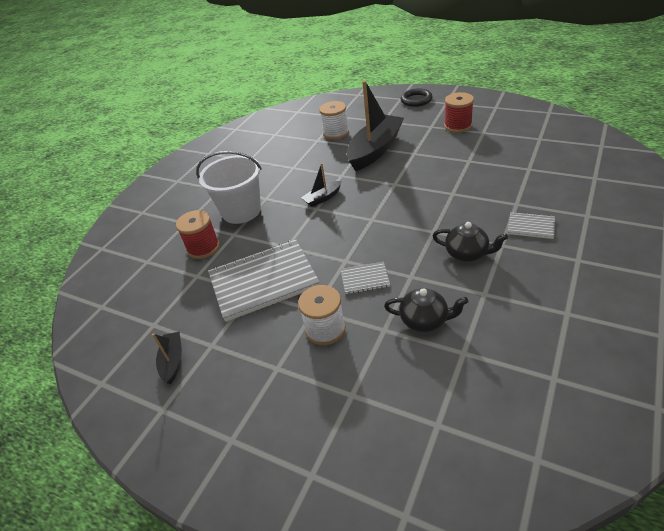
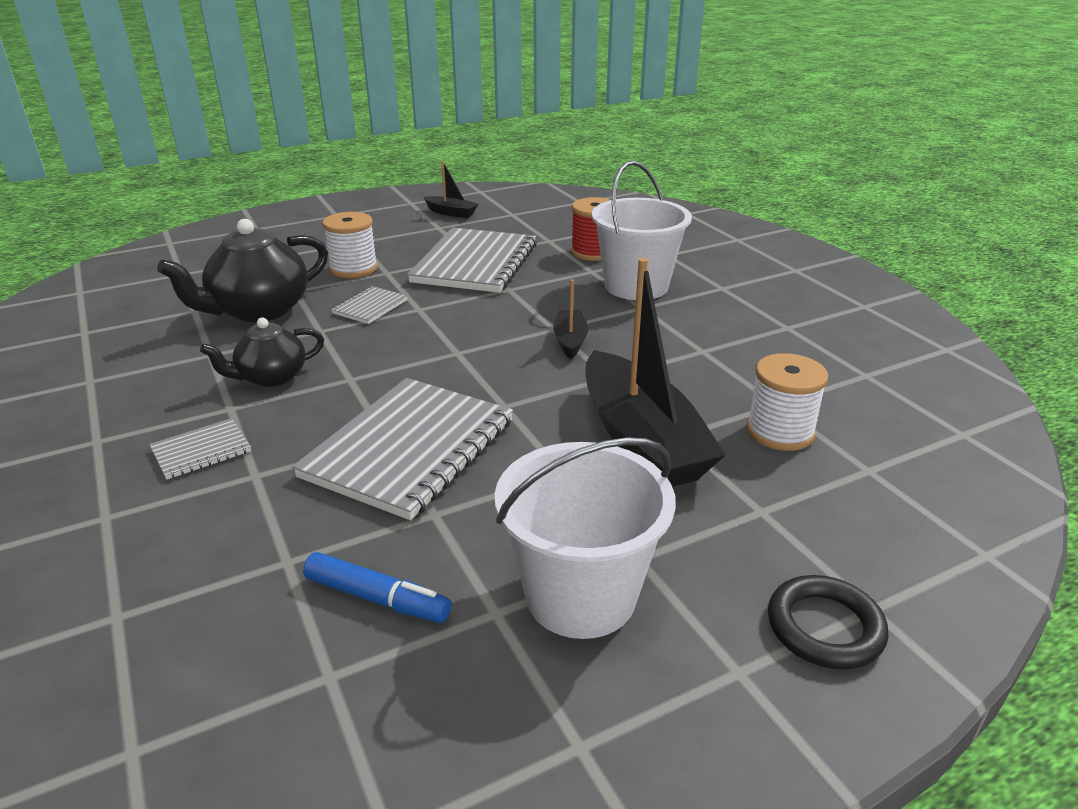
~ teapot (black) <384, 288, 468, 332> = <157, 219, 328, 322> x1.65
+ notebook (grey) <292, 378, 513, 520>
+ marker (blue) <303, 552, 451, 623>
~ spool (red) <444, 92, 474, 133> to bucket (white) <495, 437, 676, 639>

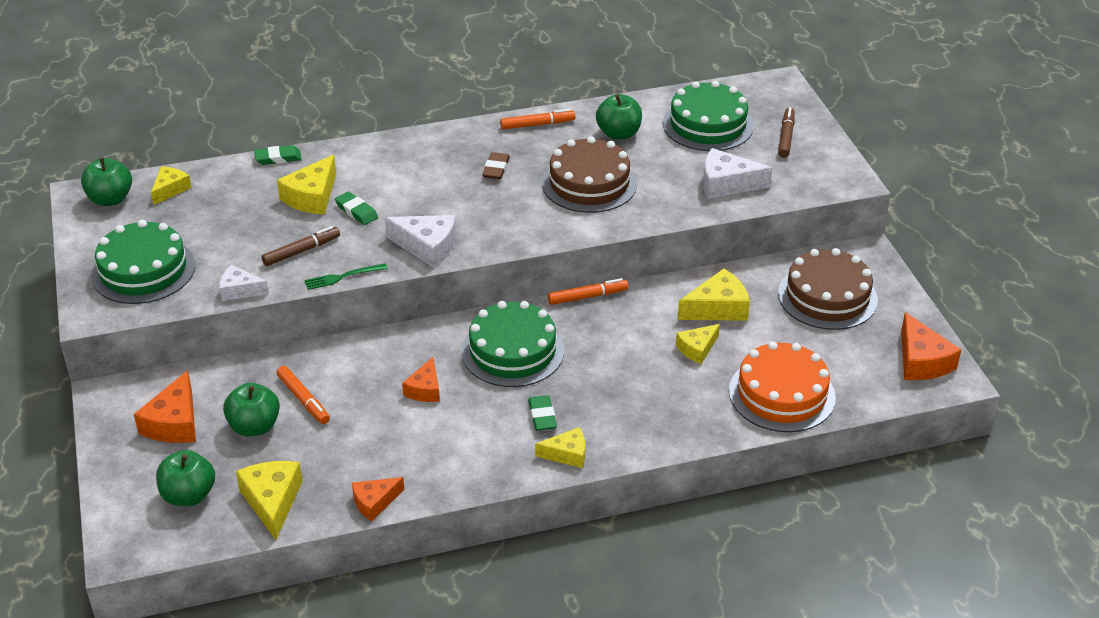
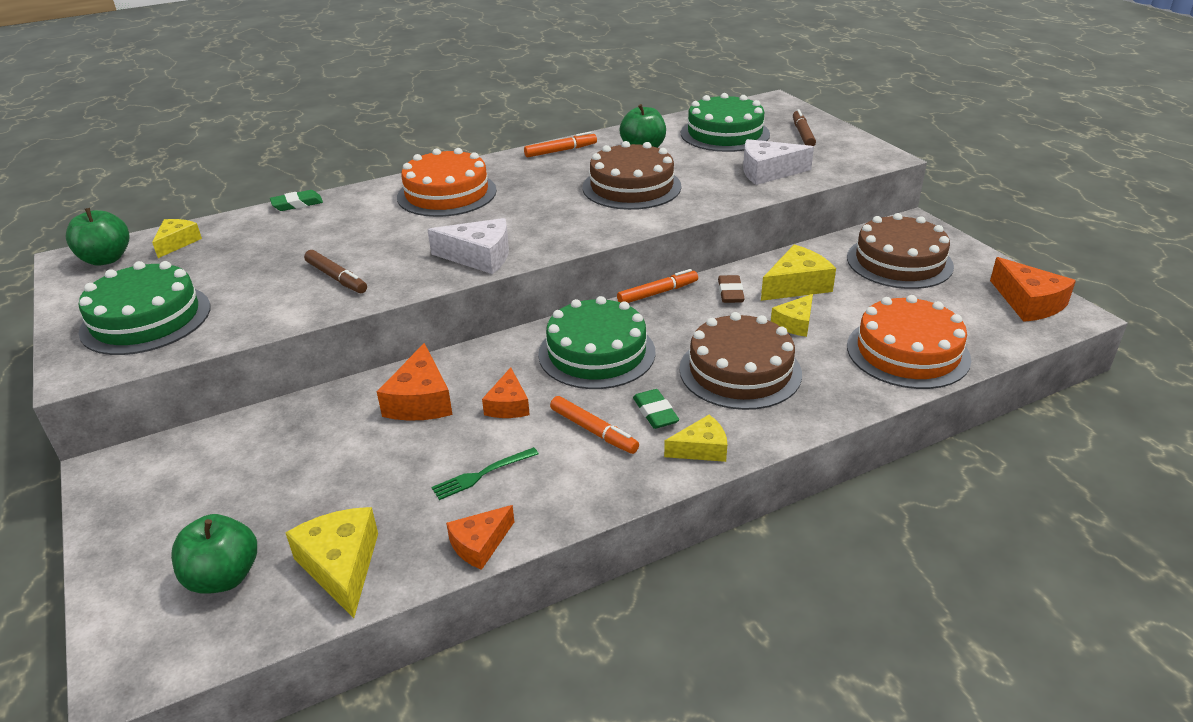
~ marker (brown) <261, 226, 340, 266> = <304, 250, 367, 293> 90 degrees clockwise
~ cheese (orange) <134, 370, 196, 443> to <377, 343, 453, 421>
+ cake (orange) <397, 148, 497, 217>
~ fork (green) <304, 263, 388, 290> to <431, 447, 539, 500>
~ marker (orange) <276, 366, 330, 424> to <550, 396, 639, 454>
+ cake (brown) <679, 312, 802, 410>
~ eraser (brown) <482, 152, 510, 179> to <718, 275, 745, 303>
- cheese (white) <219, 265, 269, 301>
- apple (green) <223, 383, 280, 436>
- cheese (yellow) <277, 155, 336, 215>
- eraser (green) <335, 191, 378, 225>

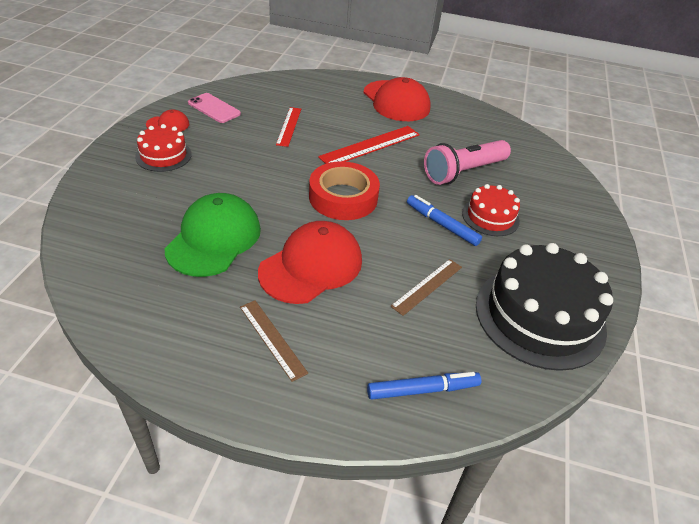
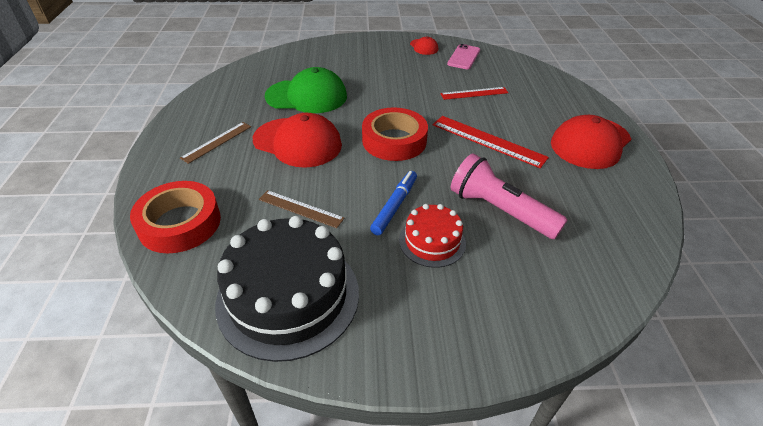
~ marker (blue) <367, 372, 481, 400> to tape (red) <130, 181, 221, 253>
- cake (red) <135, 124, 192, 172>

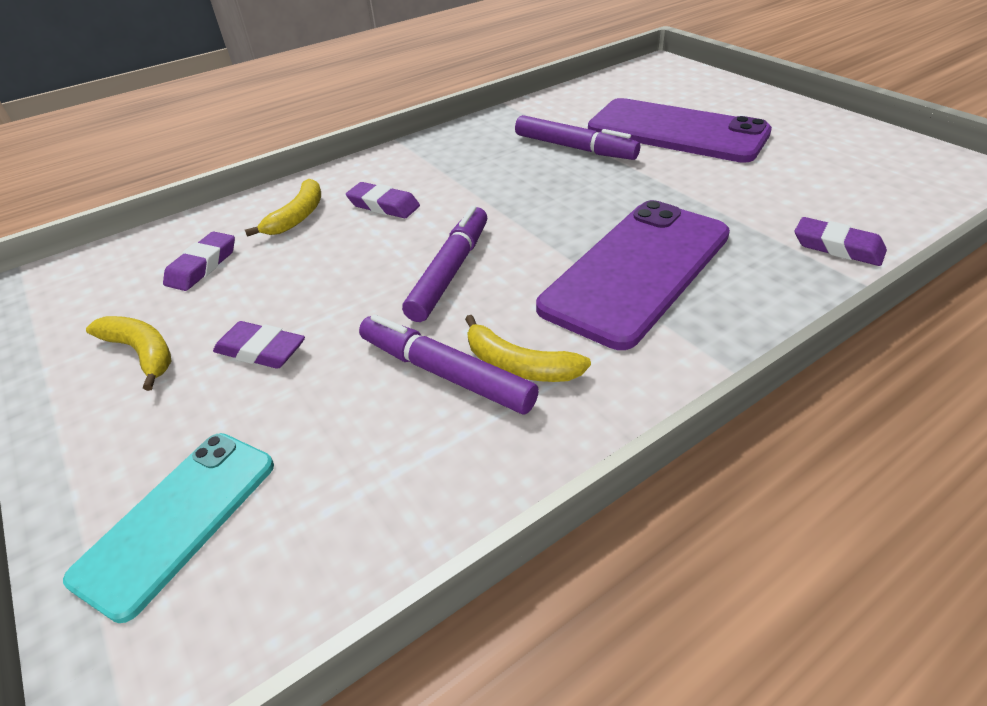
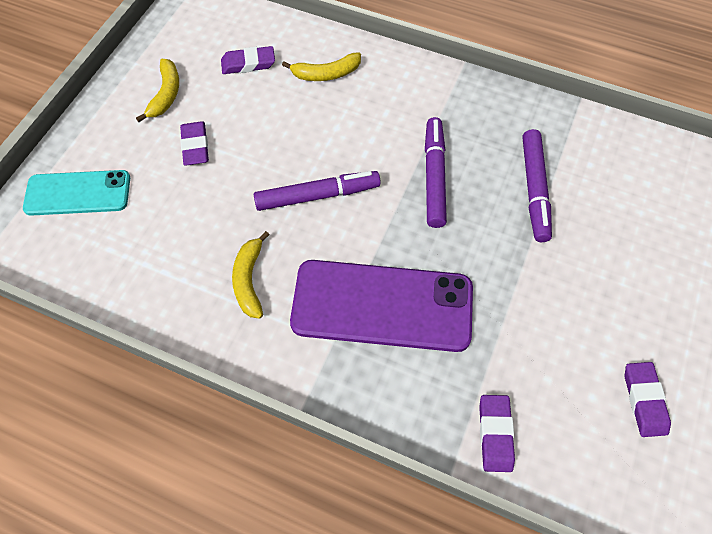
~ marker (purple) <359, 314, 539, 414> to <425, 117, 447, 228>
~ eraser (purple) <346, 182, 420, 218> to <625, 362, 671, 437>
- phone (purple) <588, 98, 772, 163>

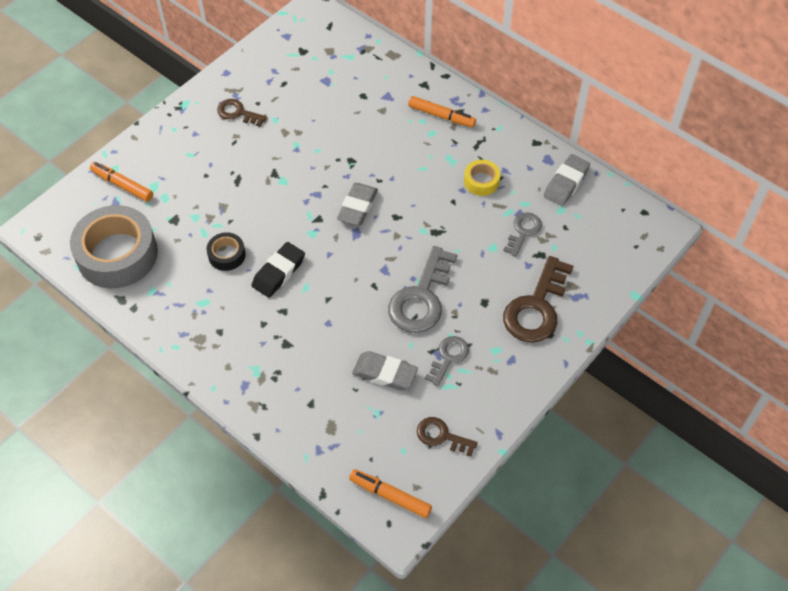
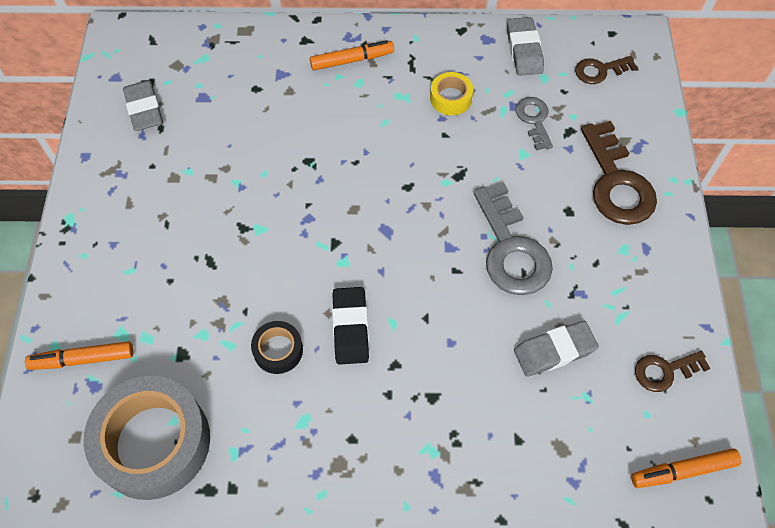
~ eraser (grey) <337, 183, 378, 226> to <123, 80, 163, 131>
~ key (brown) <217, 99, 267, 127> to <575, 56, 637, 84>
- key (grey) <425, 336, 469, 386>

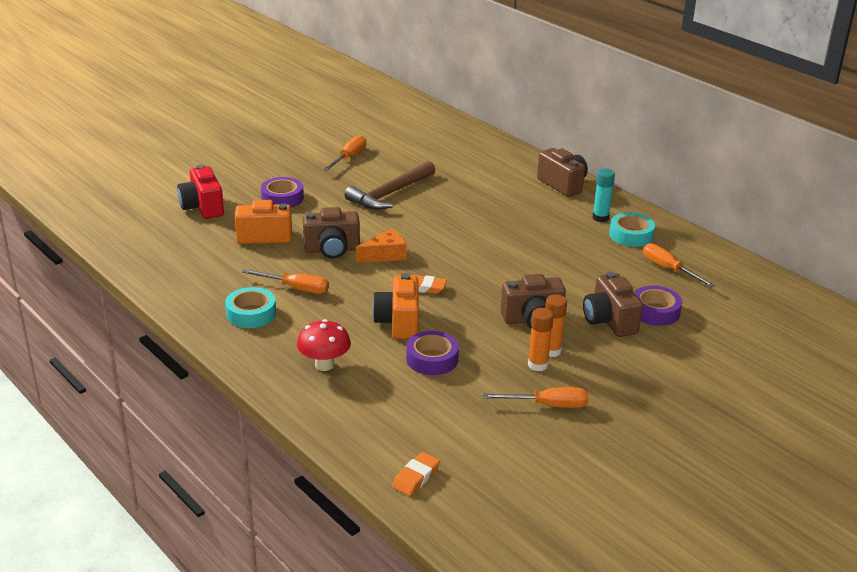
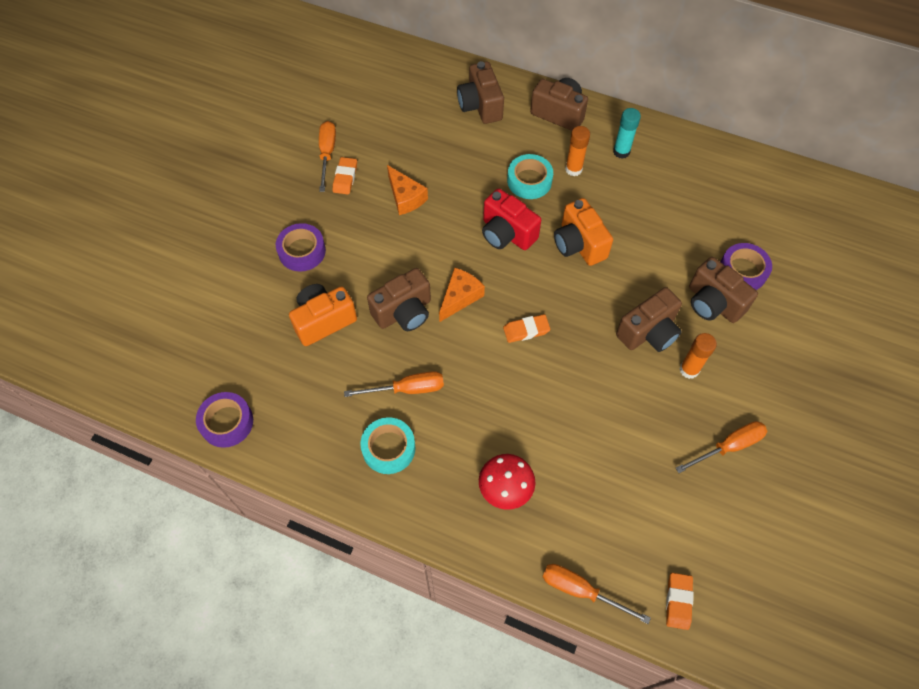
~ tape (purple) <406, 331, 459, 375> to <196, 392, 253, 448>
+ eraser (orange) <333, 157, 357, 194>
~ hammer (brown) <345, 161, 435, 210> to cheese (orange) <387, 165, 428, 215>
+ camera (brown) <457, 61, 504, 124>
~ camera (red) <177, 165, 224, 219> to <482, 189, 541, 250>
~ tape (turquoise) <609, 213, 655, 247> to <507, 154, 553, 199>
~ screwdriver (orange) <643, 243, 716, 287> to <542, 564, 651, 624>
~ camera (orange) <372, 273, 419, 339> to <554, 198, 613, 266>
~ glue stick (orange) <528, 308, 554, 371> to <565, 126, 590, 176>

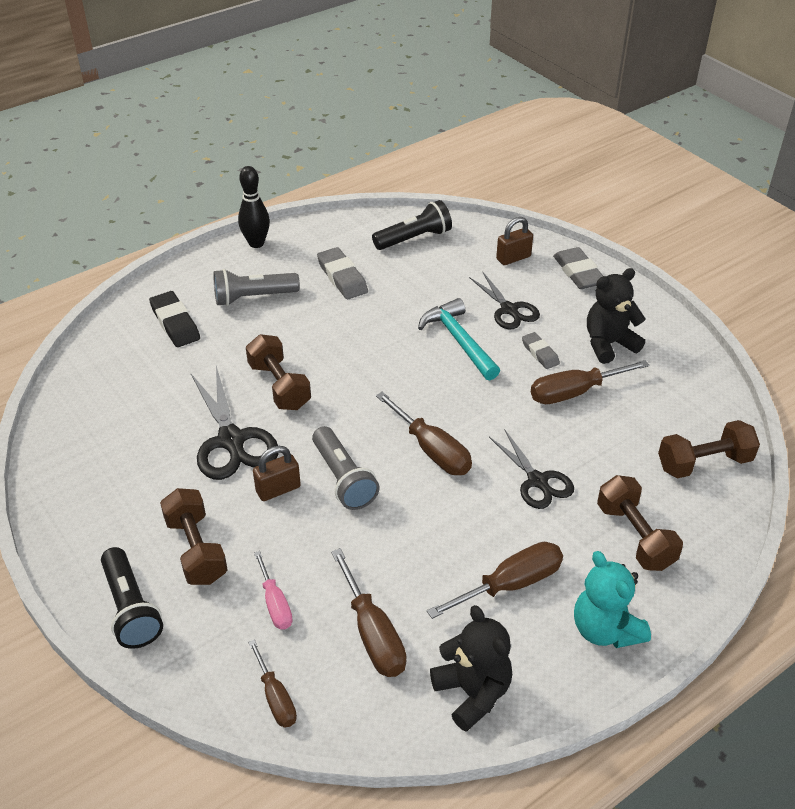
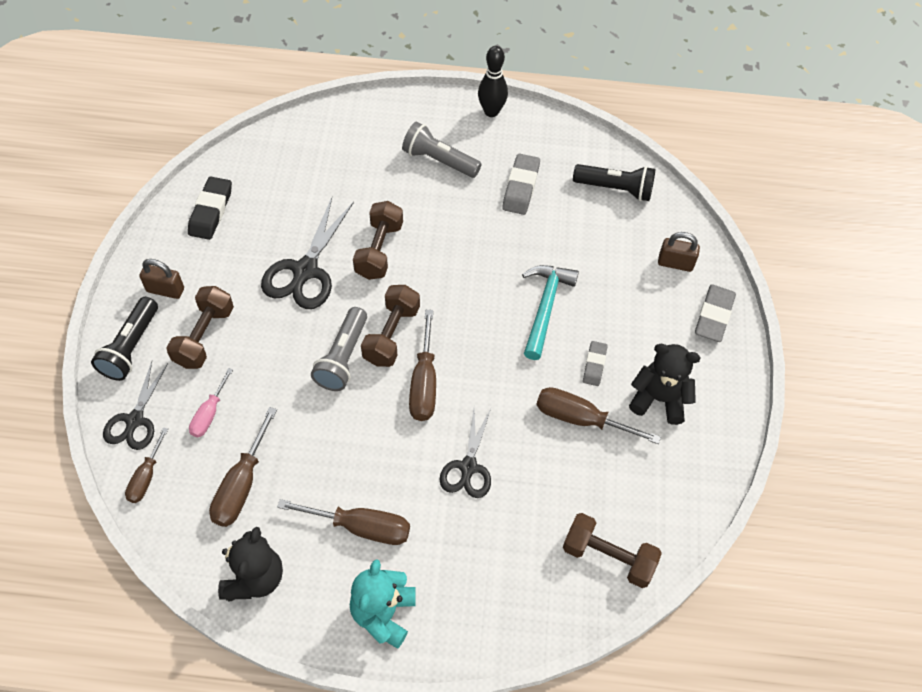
~ scissors (black) <469, 272, 540, 329> to <103, 361, 168, 450>
~ padlock (brown) <253, 446, 301, 501> to <139, 259, 184, 299>
~ eraser (black) <149, 291, 200, 347> to <188, 177, 232, 240>
~ dumbbell (brown) <597, 475, 683, 571> to <361, 285, 420, 367>

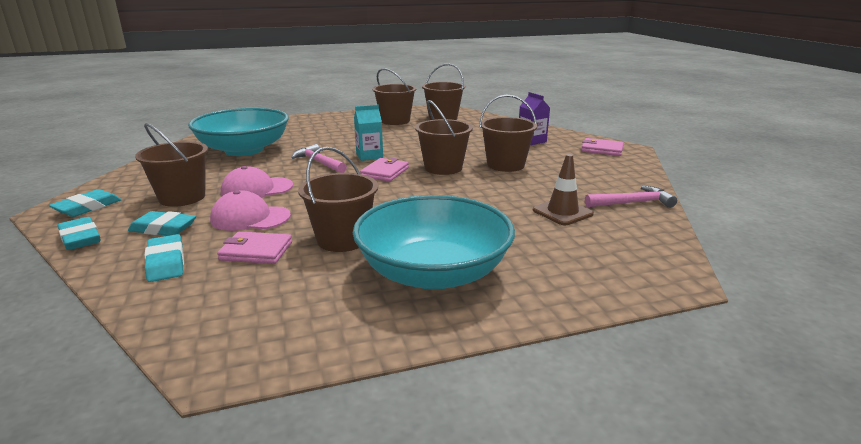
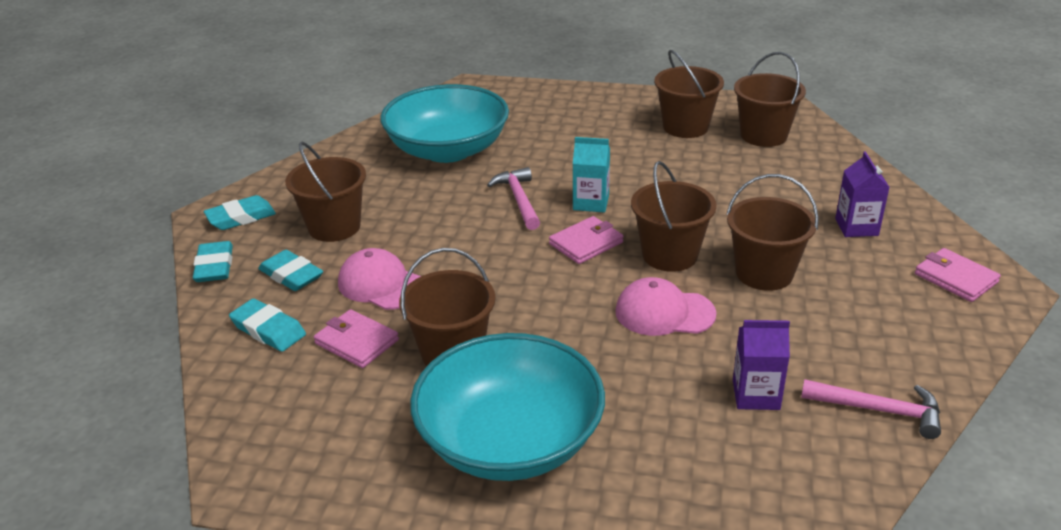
~ eraser (turquoise) <144, 234, 184, 282> = <229, 298, 306, 352> 60 degrees counterclockwise
~ cap (pink) <221, 166, 293, 198> to <615, 277, 717, 336>
~ traffic cone (brown) <533, 154, 594, 225> to carton (purple) <733, 320, 790, 410>

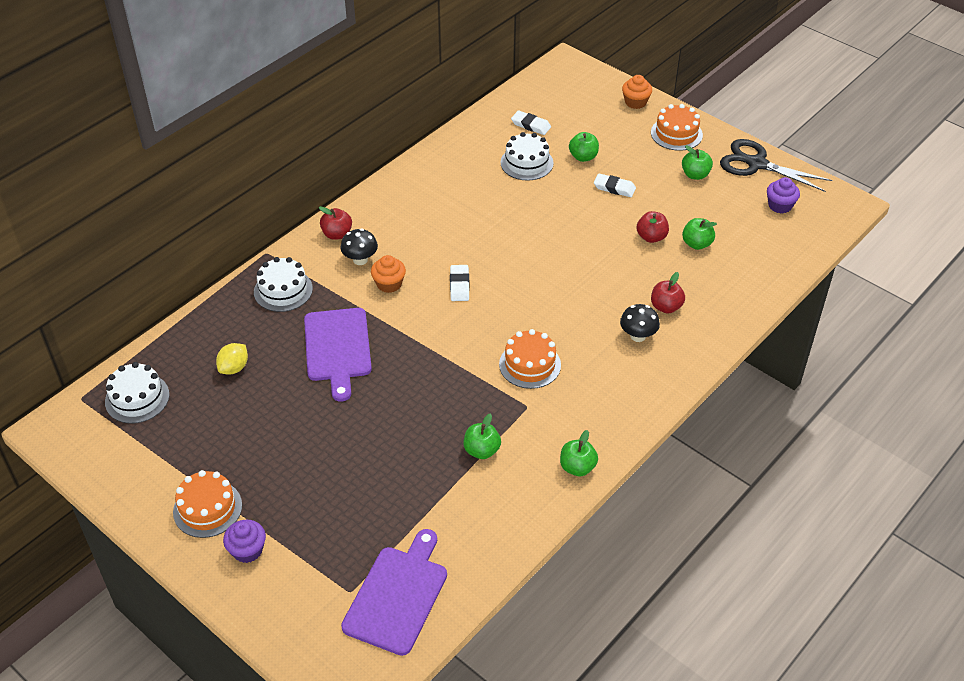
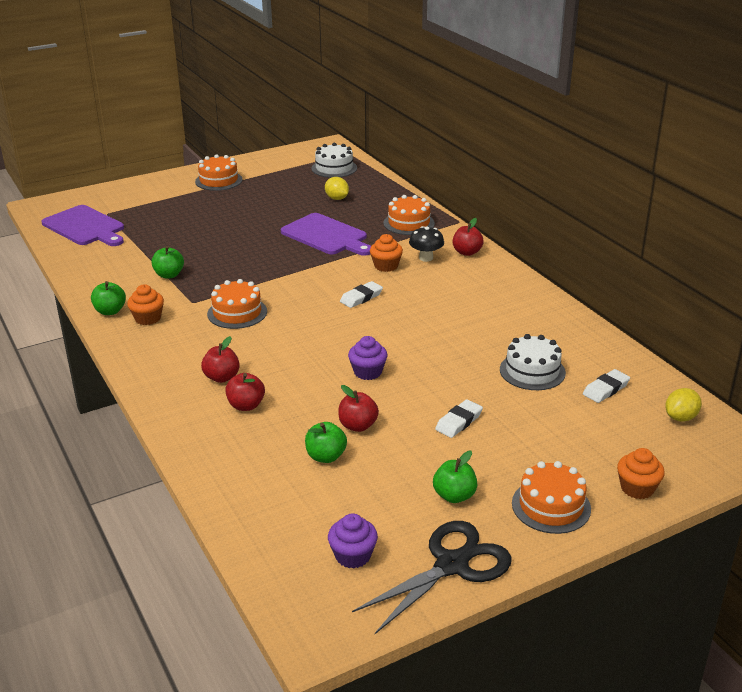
+ cupcake (orange) <127, 284, 164, 325>
~ mushroom (black) <620, 304, 660, 342> to apple (red) <201, 336, 240, 383>
~ cutting board (purple) <304, 308, 372, 402> = <281, 213, 371, 256> 150 degrees counterclockwise
~ eraser (white) <450, 265, 470, 301> = <340, 281, 383, 308> 60 degrees counterclockwise
~ cupcake (purple) <223, 520, 266, 563> to <348, 336, 387, 380>
~ cake (white) <254, 257, 313, 312> to cake (orange) <384, 195, 435, 235>
+ lemon (yellow) <665, 388, 702, 422>
- apple (green) <569, 132, 599, 162>

